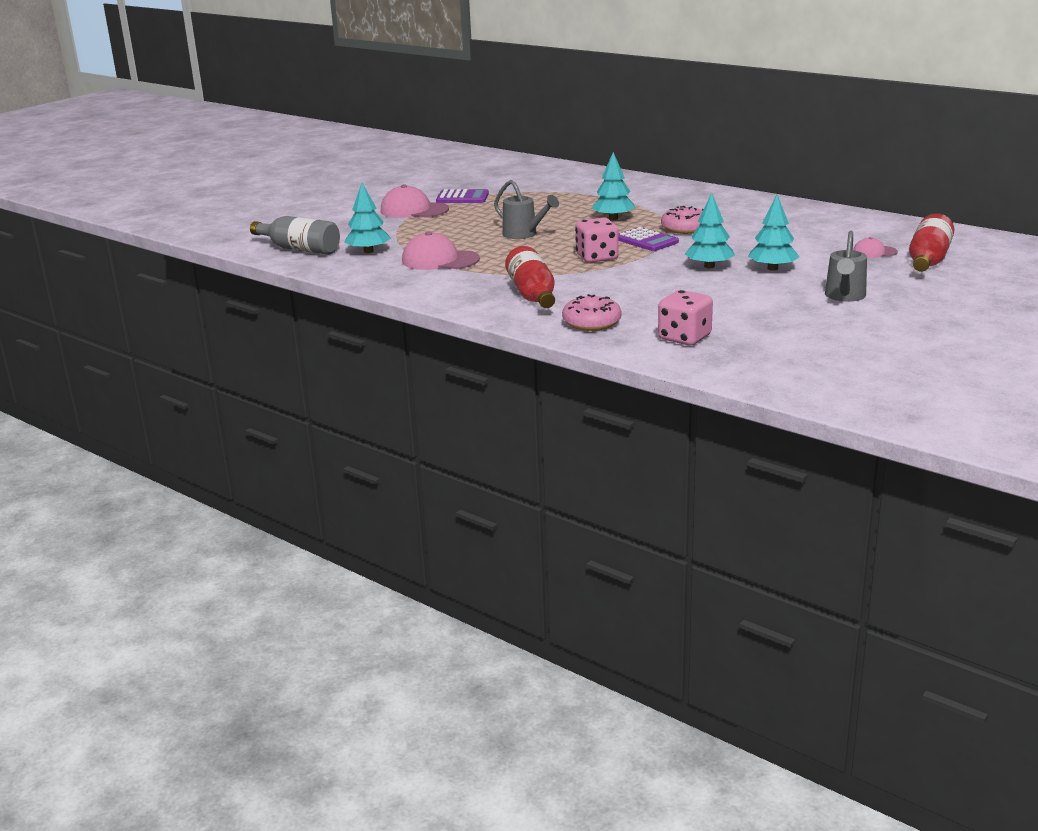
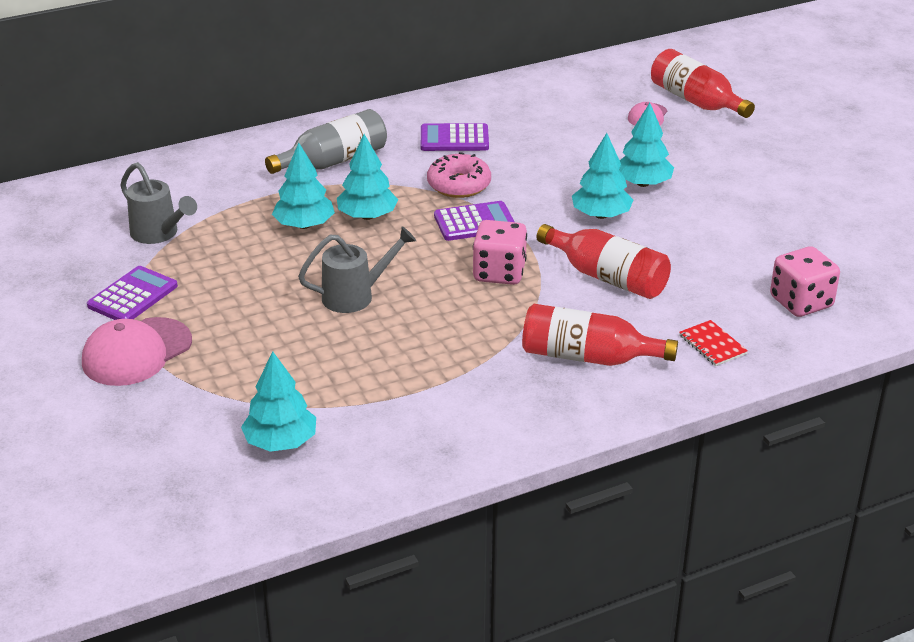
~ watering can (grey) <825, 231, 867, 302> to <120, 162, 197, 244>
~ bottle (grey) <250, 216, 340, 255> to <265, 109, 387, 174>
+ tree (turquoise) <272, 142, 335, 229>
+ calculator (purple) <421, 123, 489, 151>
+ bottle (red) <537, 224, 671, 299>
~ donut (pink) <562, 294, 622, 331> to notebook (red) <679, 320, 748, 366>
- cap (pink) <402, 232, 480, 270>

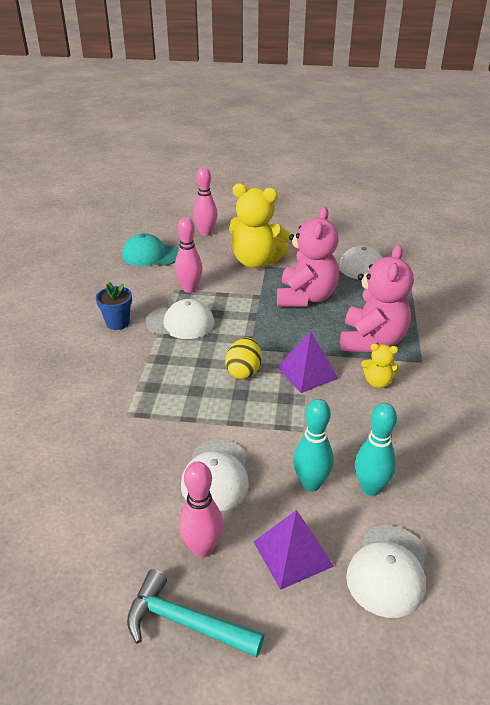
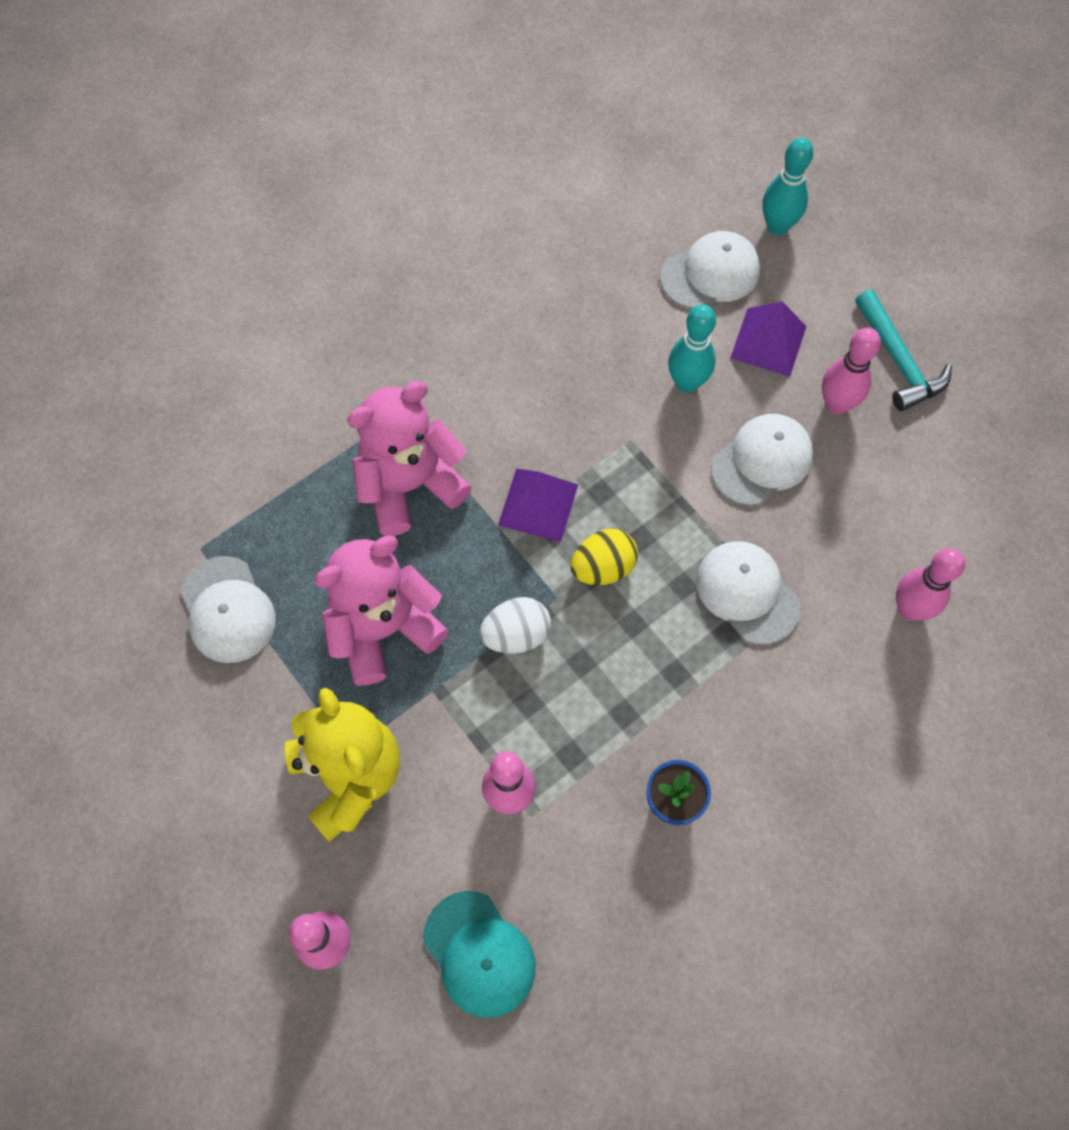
+ egg (white) <480, 597, 551, 654>
~ cap (white) <145, 299, 214, 339> to <696, 541, 801, 645>
~ bowling pin (turquoise) <355, 403, 397, 496> to <762, 137, 813, 235>
+ bowling pin (pink) <896, 548, 965, 621>
- teddy bear (yellow) <361, 344, 400, 388>

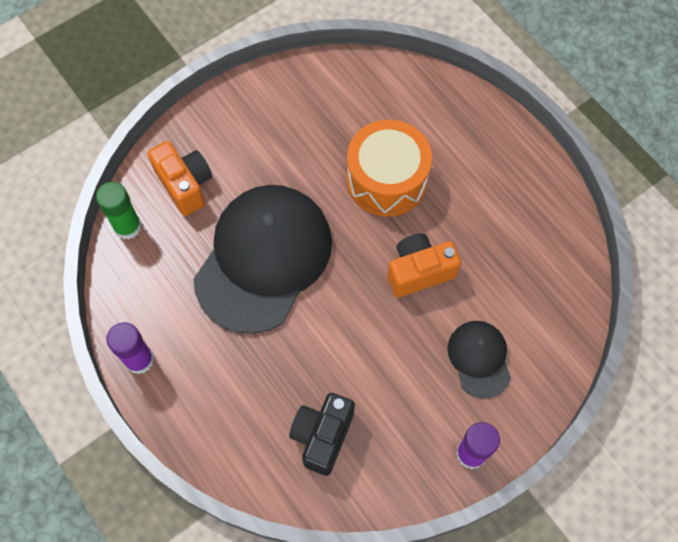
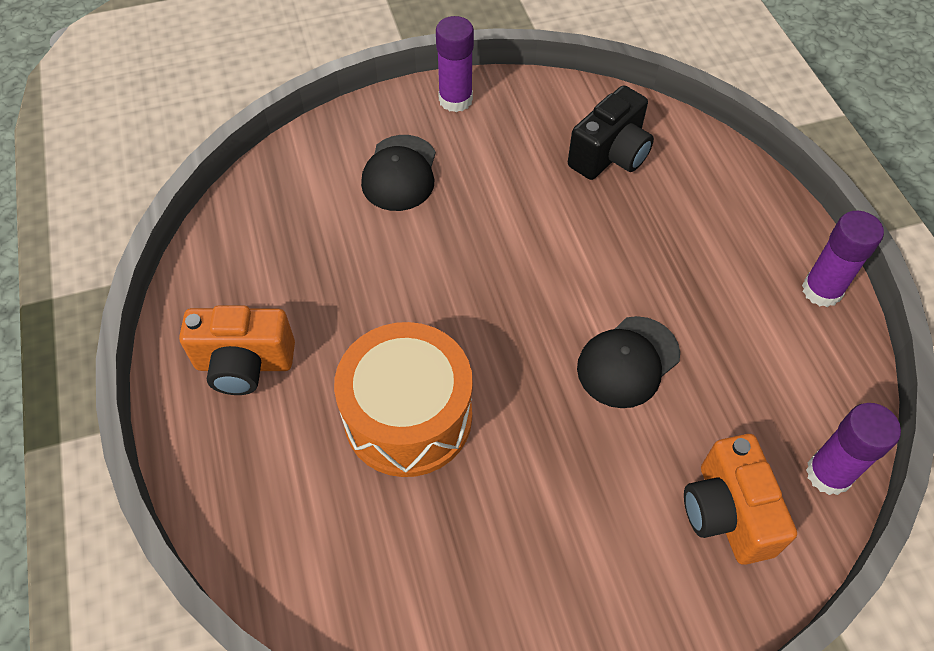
~ camera (orange) <387, 233, 461, 298> to <179, 305, 295, 395>
~ cap (black) <194, 185, 332, 334> = <577, 316, 680, 408> x0.48
~ glue stick (green) <96, 182, 142, 240> to glue stick (purple) <806, 403, 901, 495>

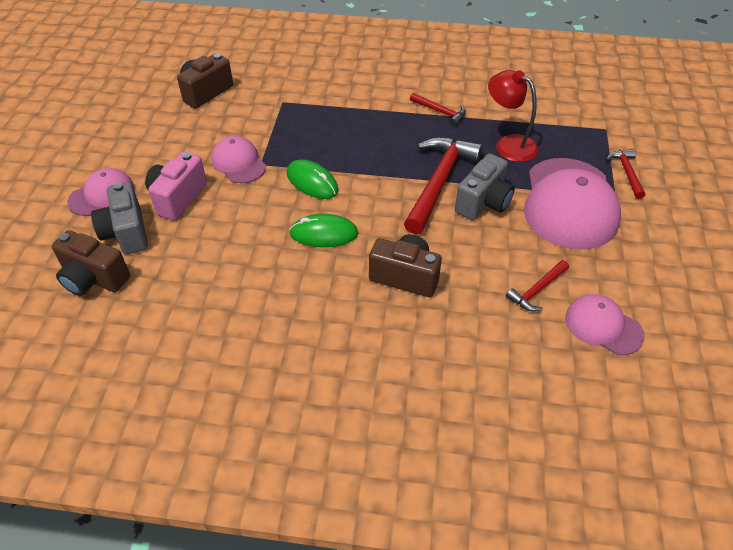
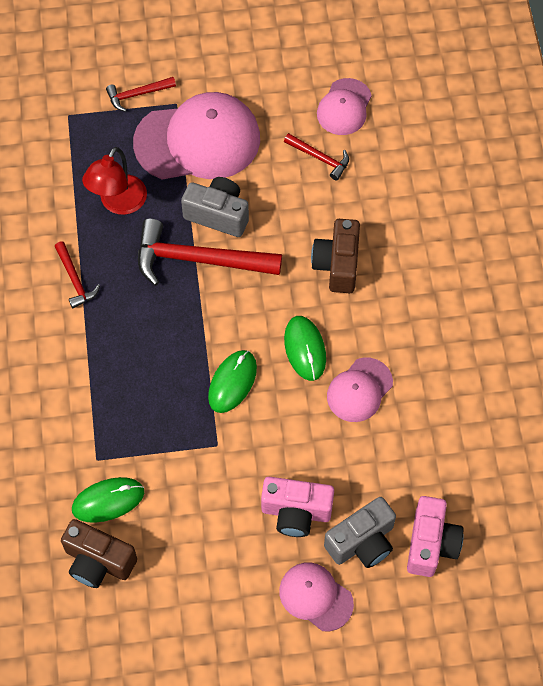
~ hammer (red) <410, 93, 466, 126> = <55, 242, 100, 308> 135 degrees clockwise
+ mouse (green) <72, 477, 144, 523>
~ cap (pink) <212, 136, 266, 183> to <327, 358, 393, 422>
~ camera (brown) <52, 230, 130, 296> to camera (pink) <407, 496, 464, 577>

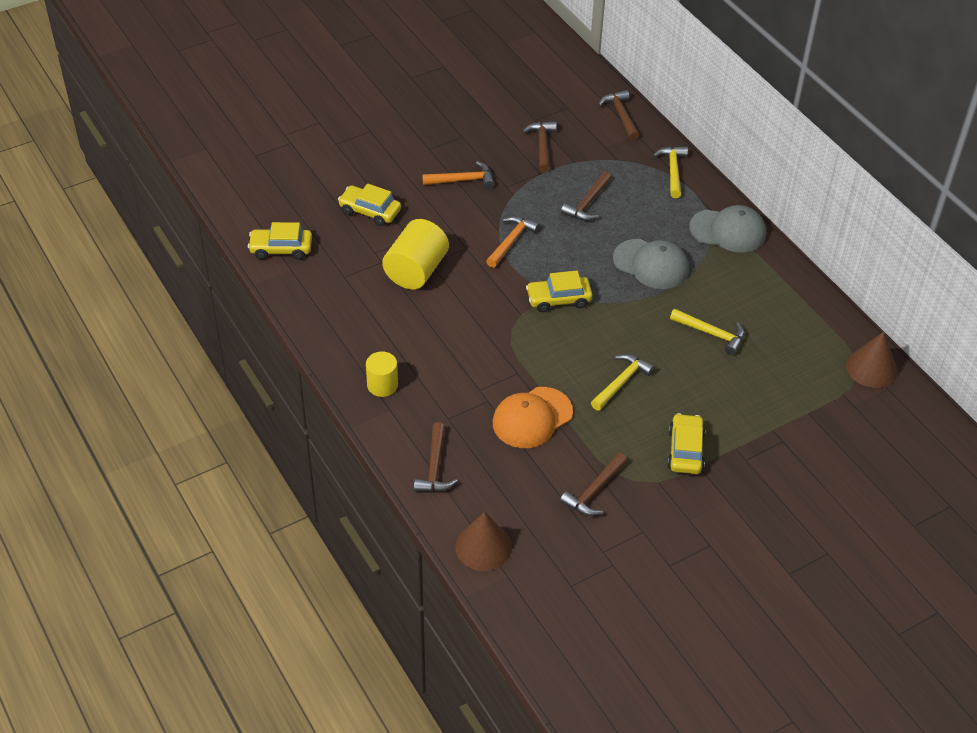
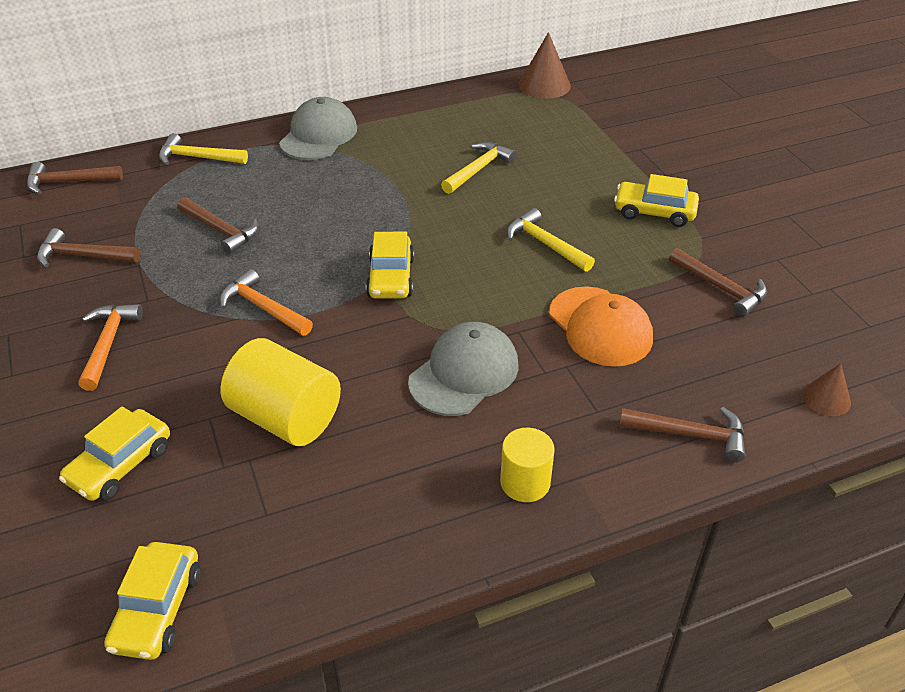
~ cap (grey) <613, 239, 689, 289> to <408, 322, 518, 416>
~ cone (brown) <455, 512, 512, 571> = <802, 363, 851, 416> x0.60

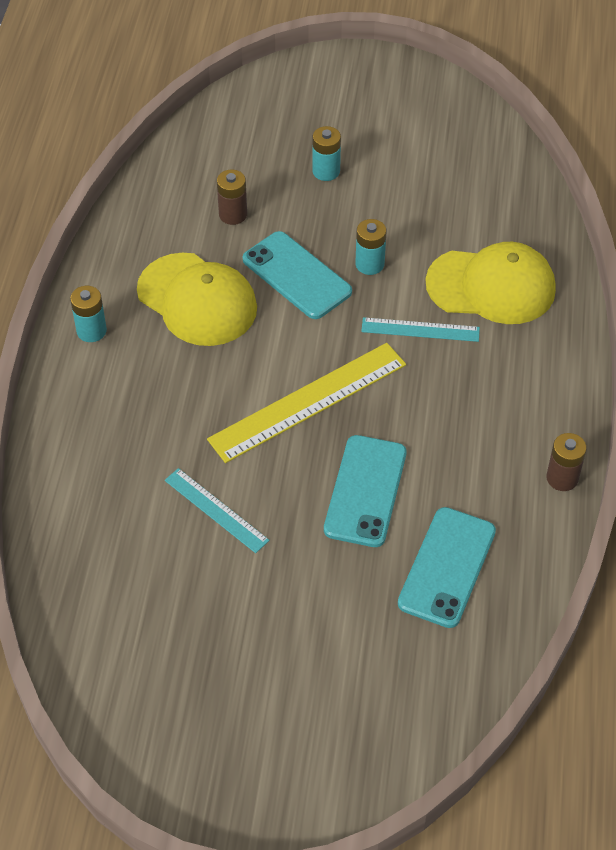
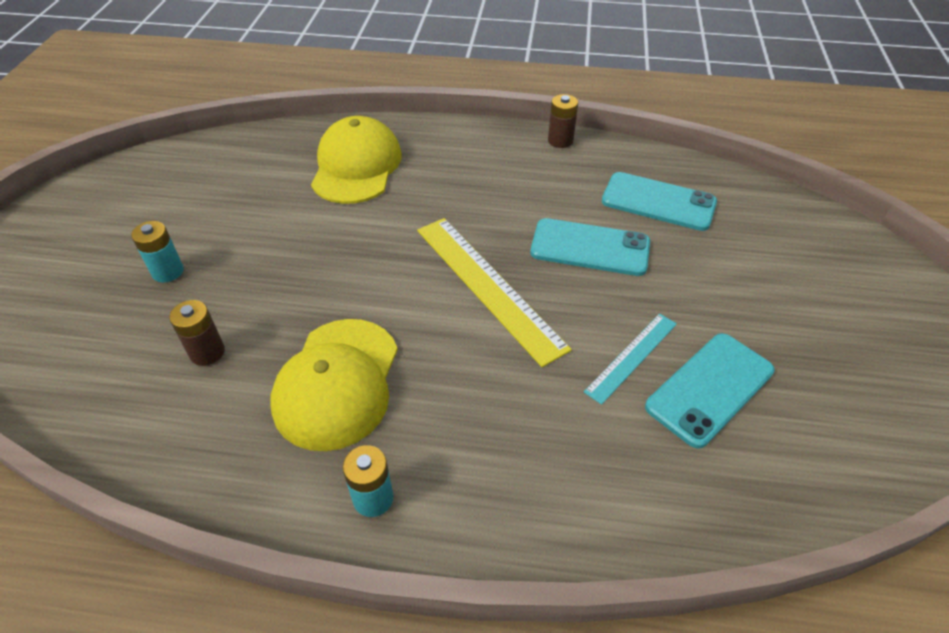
~ cap (yellow) <137, 253, 257, 346> = <271, 319, 398, 451> 150 degrees clockwise
~ phone (turquoise) <243, 231, 352, 319> to <645, 333, 775, 448>
- battery (turquoise) <355, 219, 386, 275>
- ruler (turquoise) <361, 317, 480, 342>

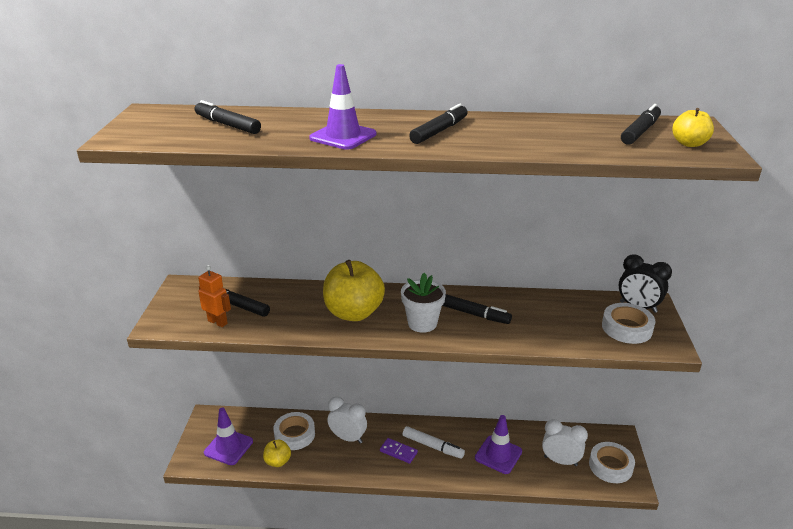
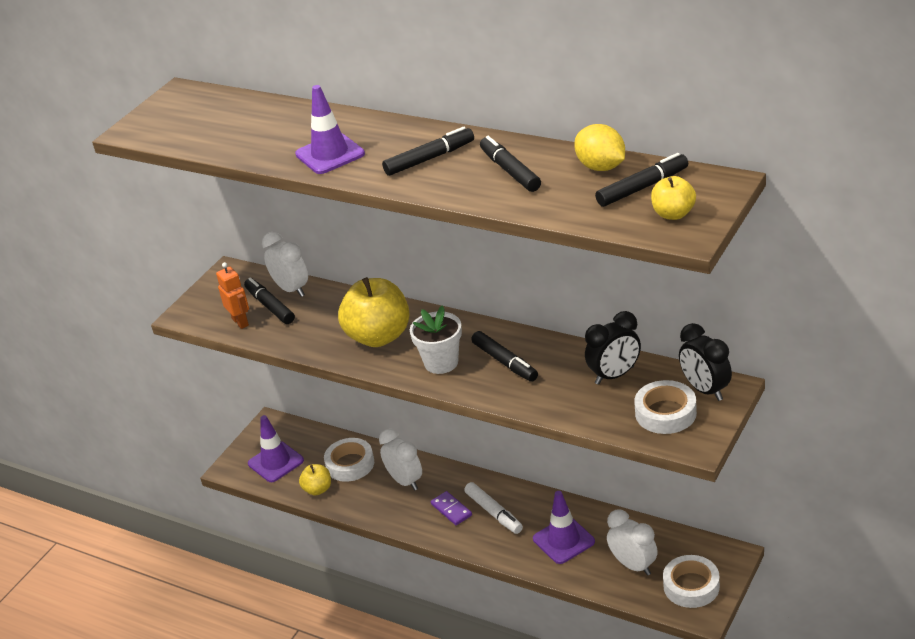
+ clock (white) <262, 232, 308, 297>
~ marker (black) <195, 100, 261, 134> to <480, 136, 541, 192>
+ lemon (yellow) <574, 124, 625, 171>
+ clock (black) <585, 311, 641, 385>

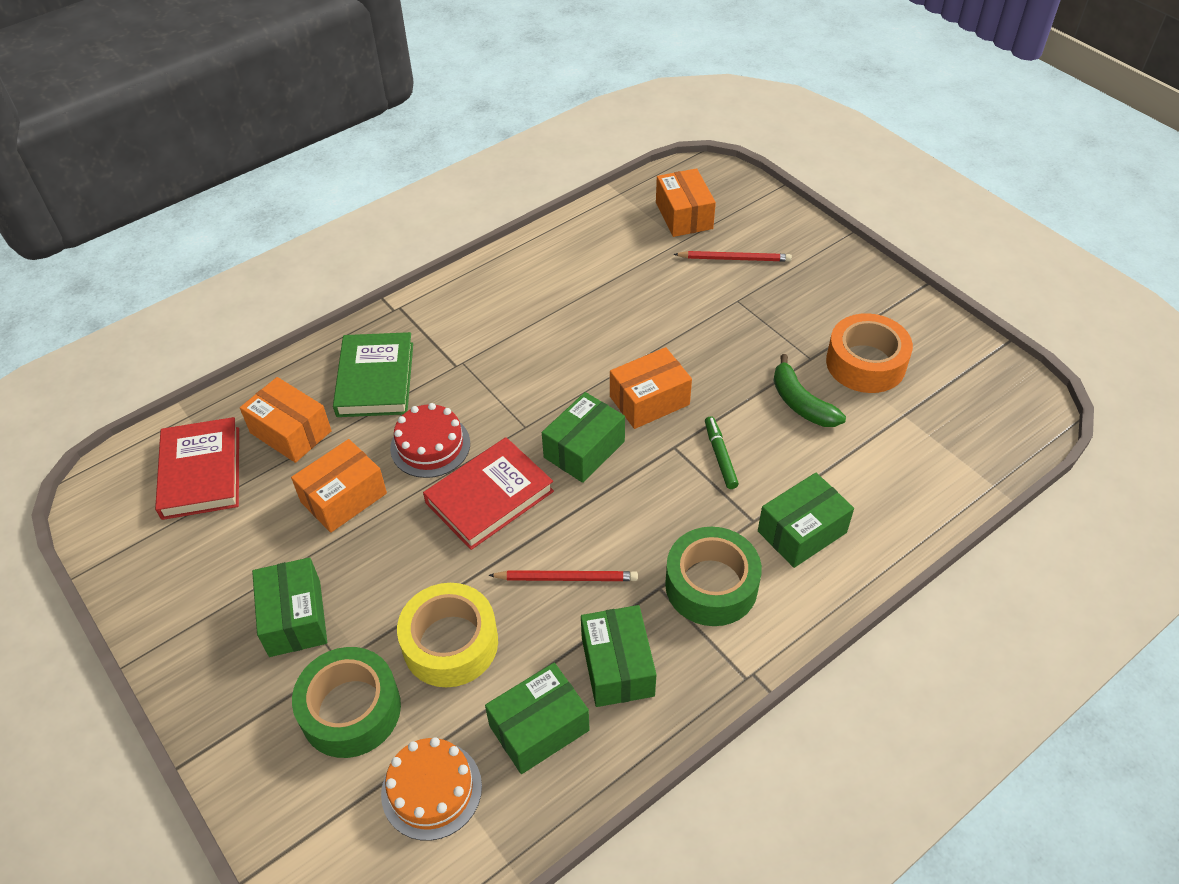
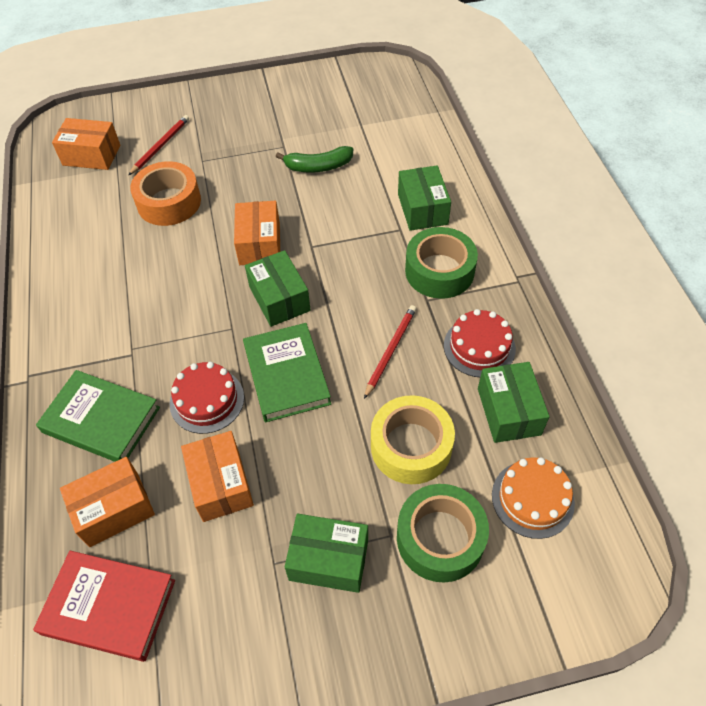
~ tape (orange) <826, 313, 913, 393> to <130, 161, 201, 226>
~ book (red) <423, 437, 554, 550> to book (green) <243, 323, 331, 422>
~ box (green) <581, 605, 656, 707> to cake (red) <444, 309, 516, 377>
- marker (green) <705, 416, 739, 489>

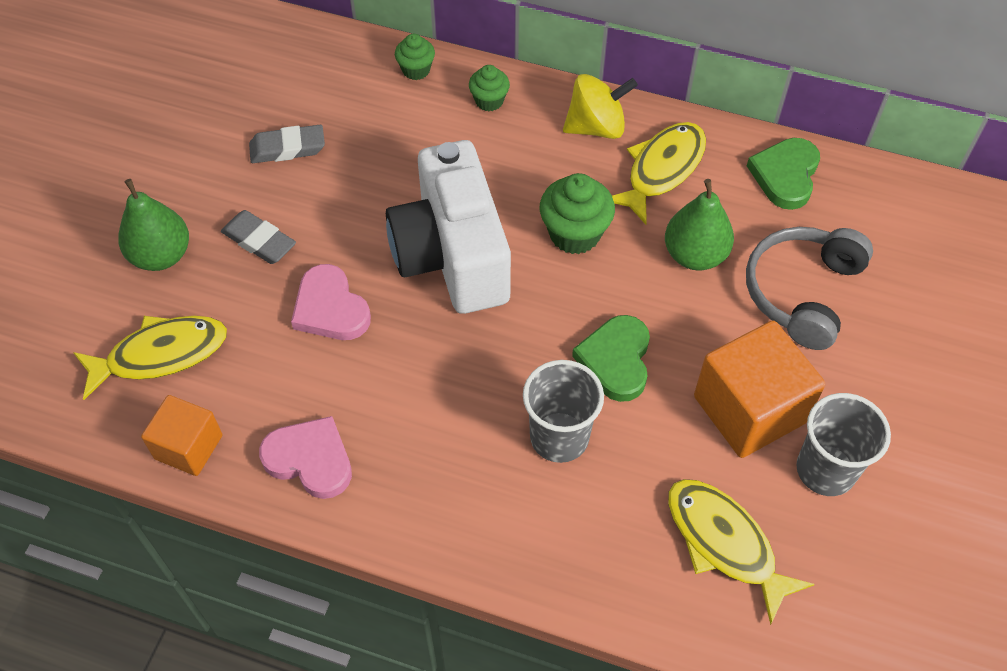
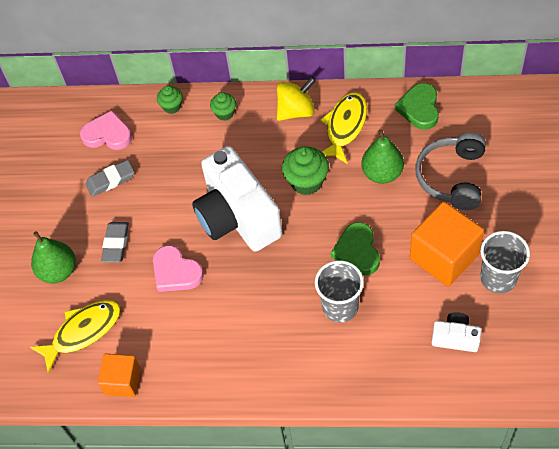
~ heart (pink) <259, 416, 352, 499> to <80, 111, 132, 150>
~ eraser (grey) <221, 210, 296, 264> = <101, 222, 129, 263> 75 degrees clockwise
~ fish (yellow) <668, 479, 815, 625> to camera (white) <431, 312, 482, 352>

